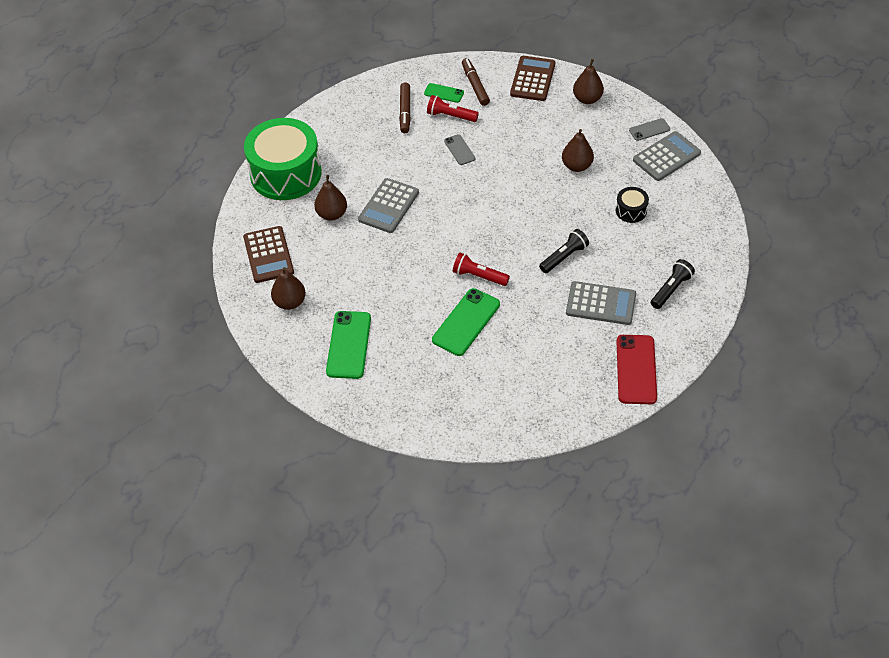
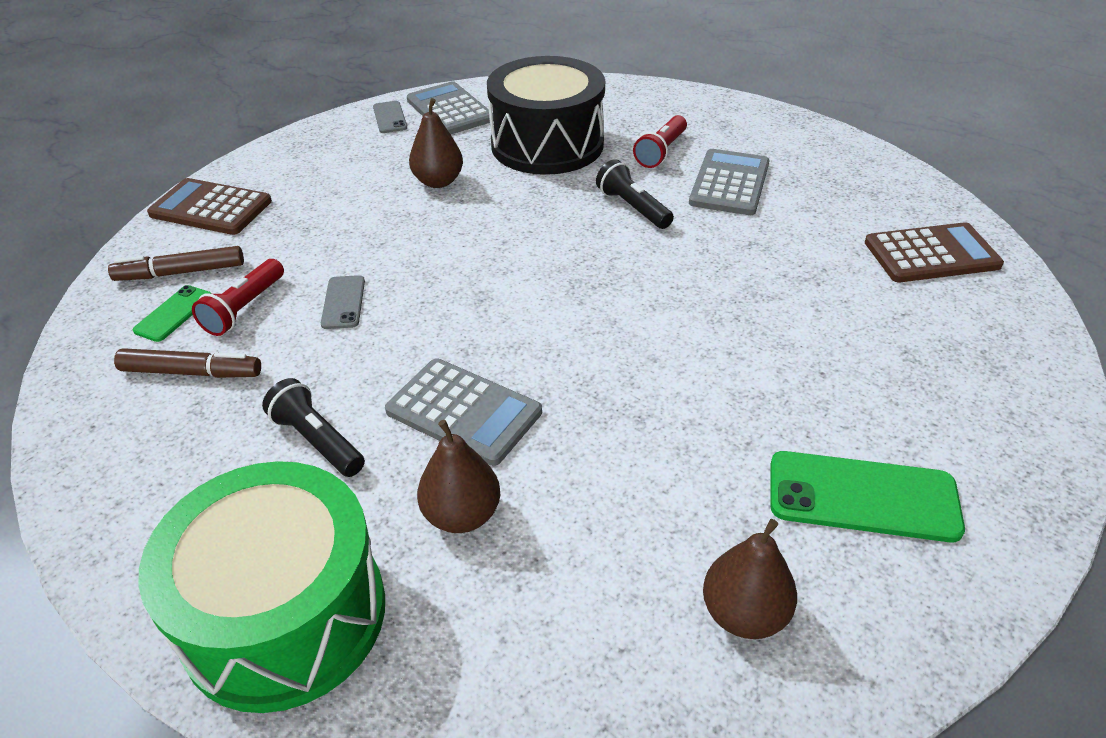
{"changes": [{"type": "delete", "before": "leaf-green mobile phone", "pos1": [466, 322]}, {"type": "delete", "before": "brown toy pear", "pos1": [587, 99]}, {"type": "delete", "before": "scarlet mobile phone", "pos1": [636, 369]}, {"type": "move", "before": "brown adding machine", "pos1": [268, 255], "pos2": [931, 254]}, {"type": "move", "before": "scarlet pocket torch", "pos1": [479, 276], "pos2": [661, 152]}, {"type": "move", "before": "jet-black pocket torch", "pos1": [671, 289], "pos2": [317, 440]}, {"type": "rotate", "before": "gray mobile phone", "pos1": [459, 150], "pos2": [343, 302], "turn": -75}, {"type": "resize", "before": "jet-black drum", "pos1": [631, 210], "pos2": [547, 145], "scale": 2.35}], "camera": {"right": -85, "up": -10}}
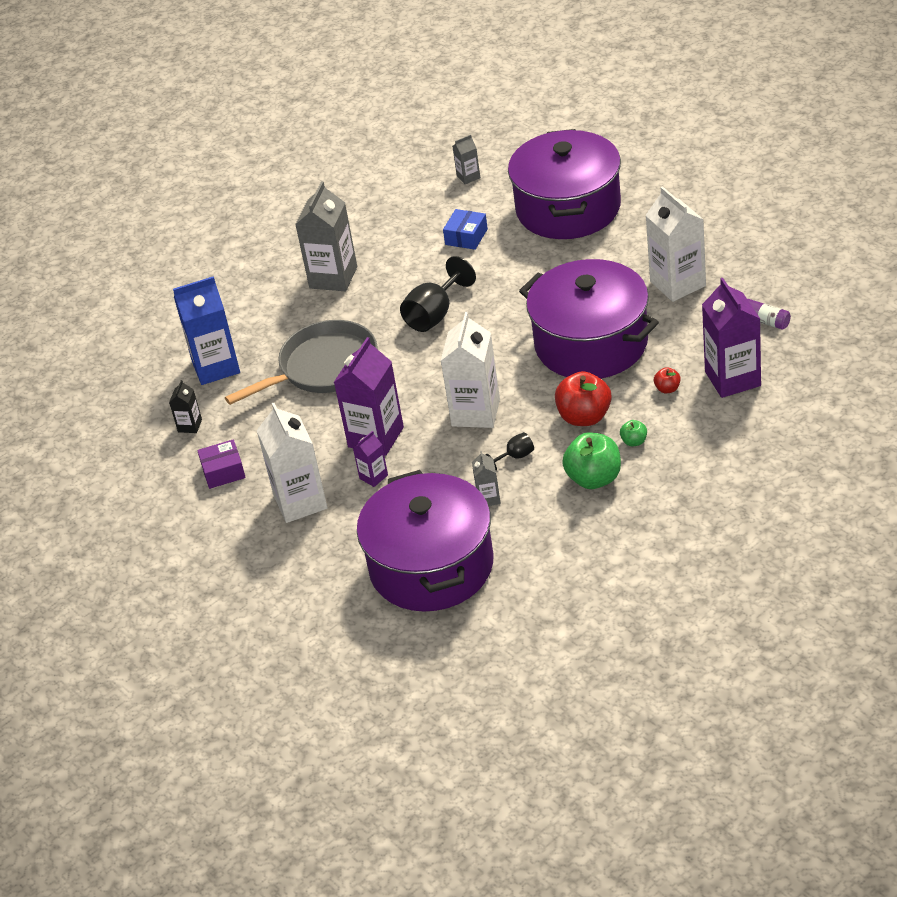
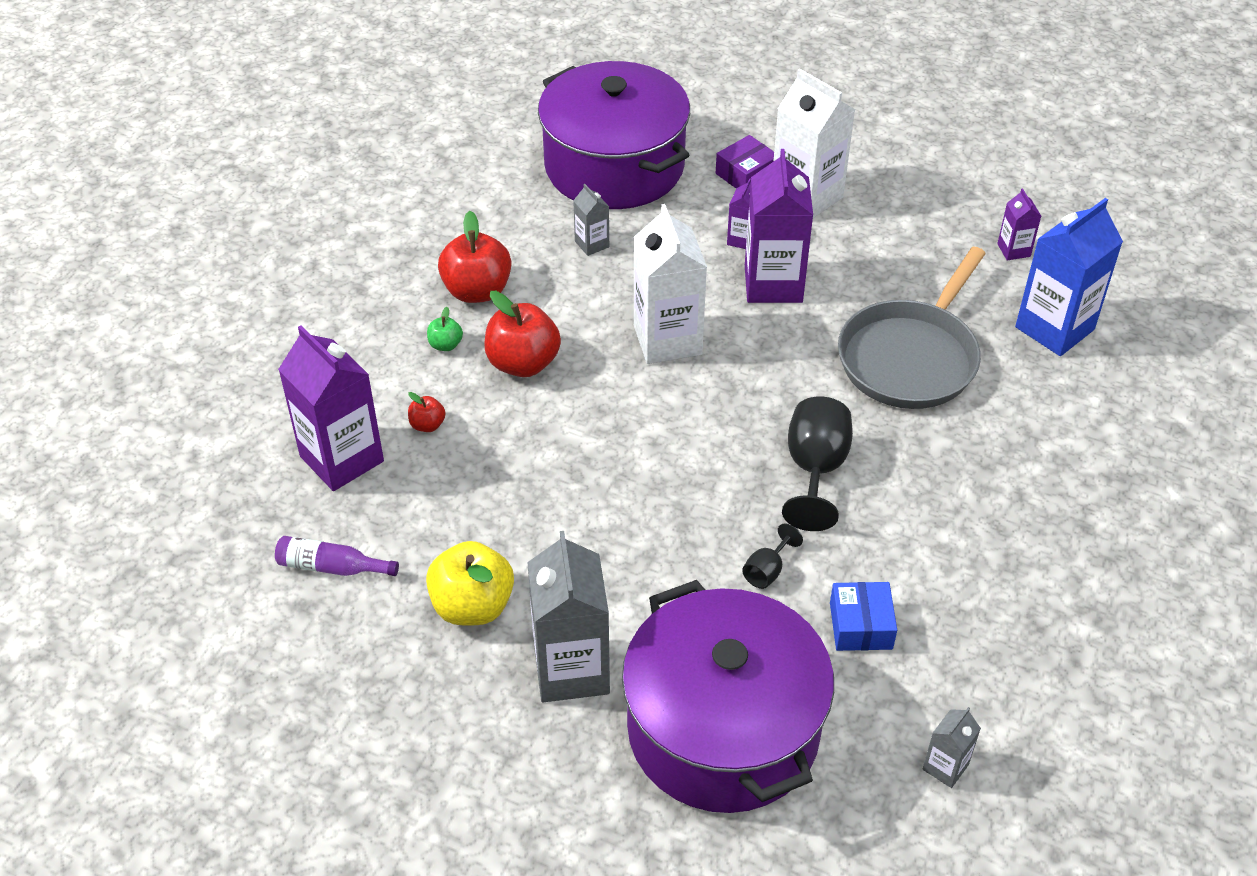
{"changes": [{"type": "delete", "before": "royal purple pot", "pos1": [591, 343]}, {"type": "move", "before": "royal purple package", "pos1": [223, 471], "pos2": [746, 175]}, {"type": "move", "before": "gray juice carton", "pos1": [333, 277], "pos2": [571, 670]}, {"type": "move", "before": "jet-black wine glass", "pos1": [516, 456], "pos2": [767, 571]}, {"type": "replace", "before": "snow-white juice carton", "after": "yellow apple", "pos1": [678, 283], "pos2": [472, 606]}, {"type": "recolor", "before": "jet-black juice carton", "after": "royal purple juice carton", "pos1": [190, 426], "pos2": [1013, 250]}, {"type": "recolor", "before": "leaf-green apple", "after": "scarlet apple", "pos1": [594, 478], "pos2": [477, 291]}], "camera": {"right": 150, "up": 5}}
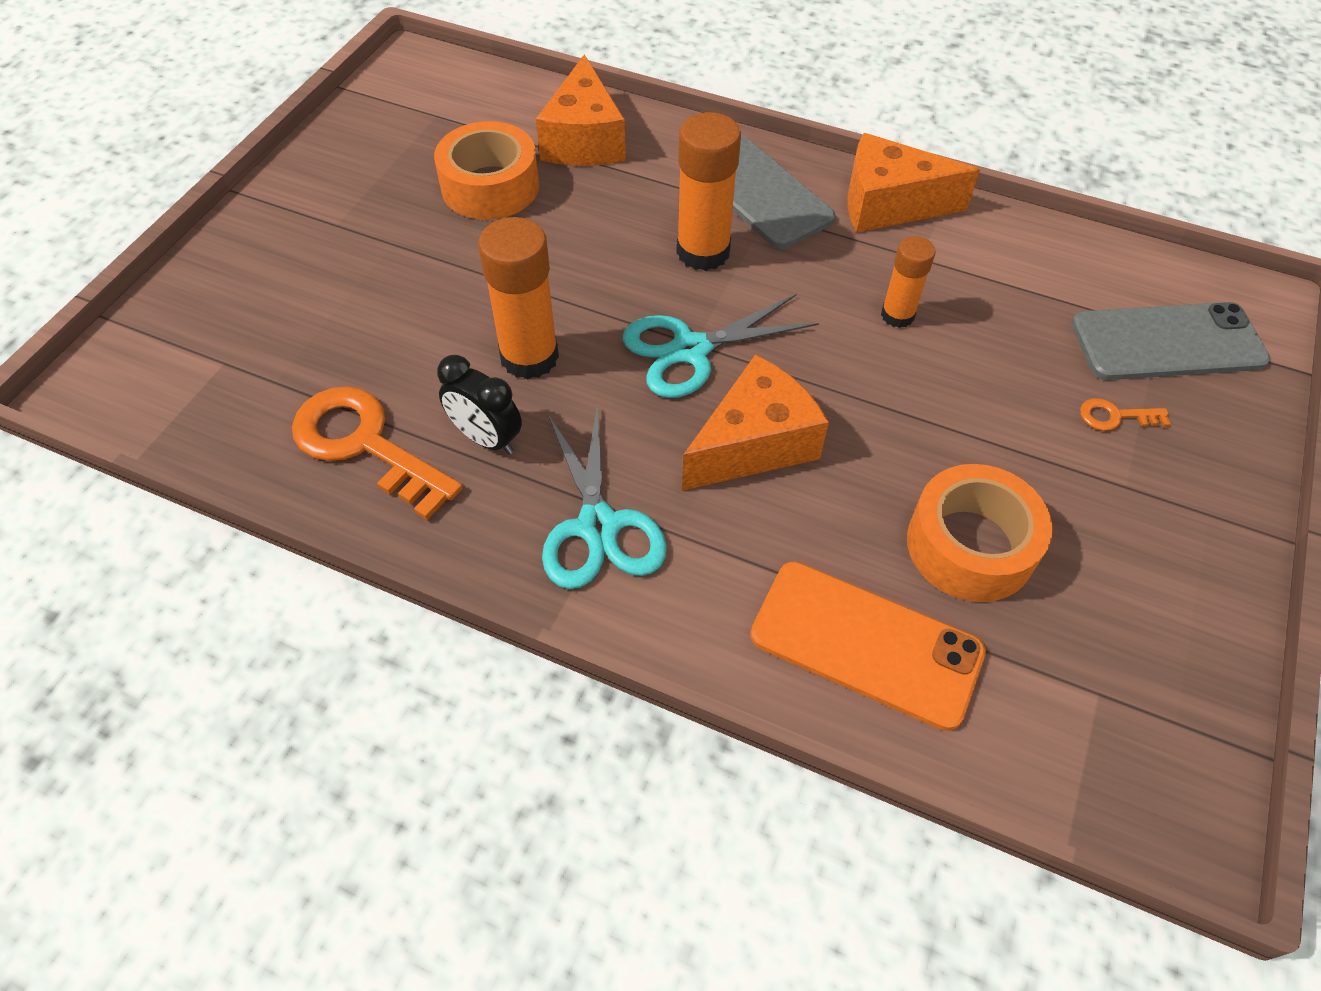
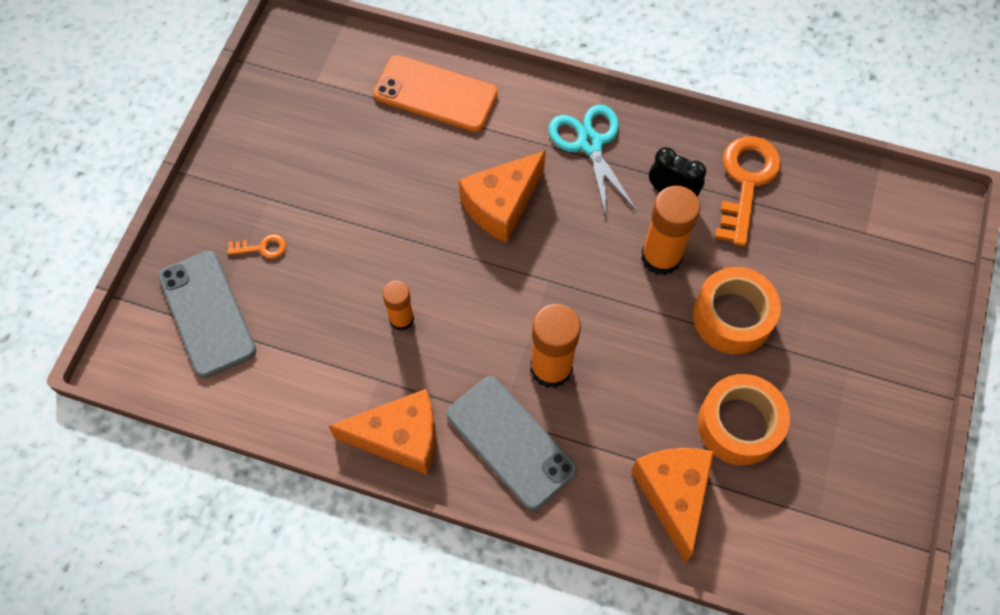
{"changes": [{"type": "delete", "before": "turquoise shears", "pos1": [690, 350]}, {"type": "move", "before": "orange-coloured tape", "pos1": [970, 545], "pos2": [732, 317]}, {"type": "rotate", "before": "orange-coloured latchkey", "pos1": [365, 445], "pos2": [746, 182], "turn": -105}, {"type": "rotate", "before": "gray mobile phone", "pos1": [1167, 342], "pos2": [207, 313], "turn": 75}], "camera": {"right": 175, "up": 10}}
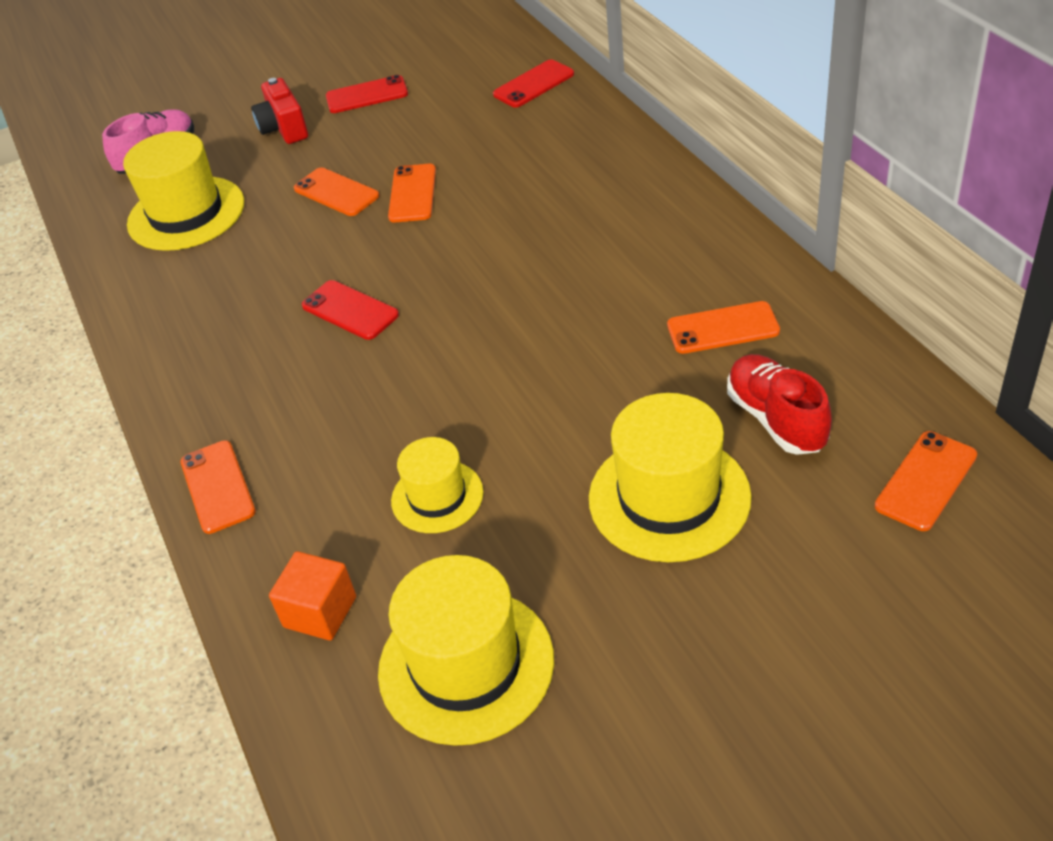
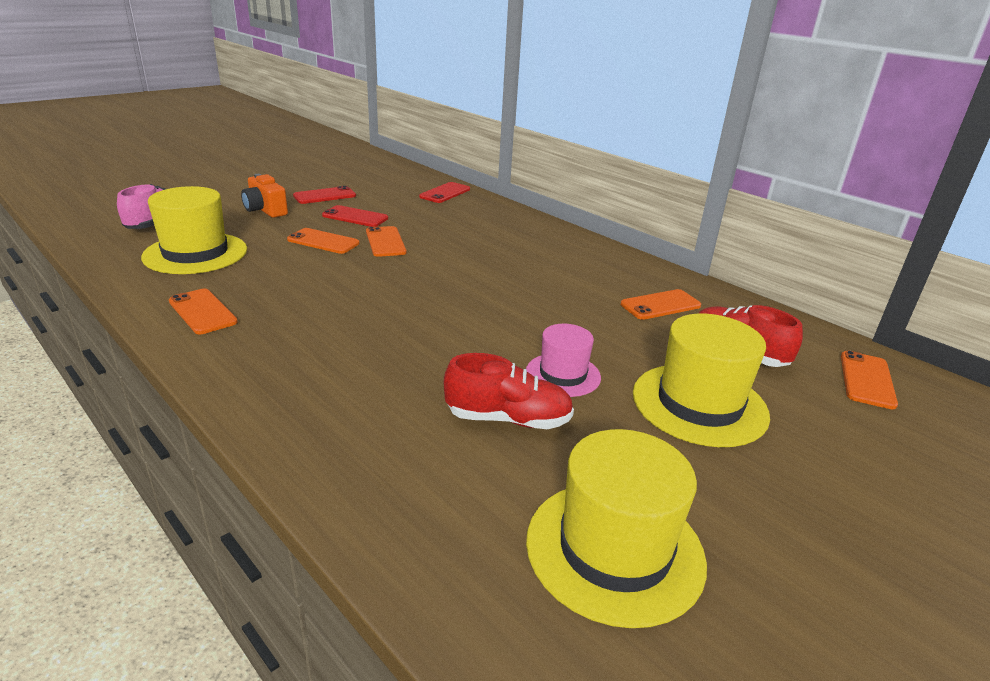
{"changes": [{"type": "delete", "before": "orange-coloured block", "pos1": [320, 612]}, {"type": "insert", "after": "rose-pink hat", "pos2": [563, 374]}, {"type": "move", "before": "orange-coloured mobile phone", "pos1": [217, 487], "pos2": [202, 312]}, {"type": "move", "before": "scarlet mobile phone", "pos1": [350, 310], "pos2": [355, 217]}, {"type": "replace", "before": "yellow hat", "after": "scarlet sneaker", "pos1": [437, 496], "pos2": [508, 419]}, {"type": "recolor", "before": "scarlet compact camera", "after": "orange-coloured compact camera", "pos1": [284, 128], "pos2": [265, 210]}], "camera": {"right": -25, "up": -15}}
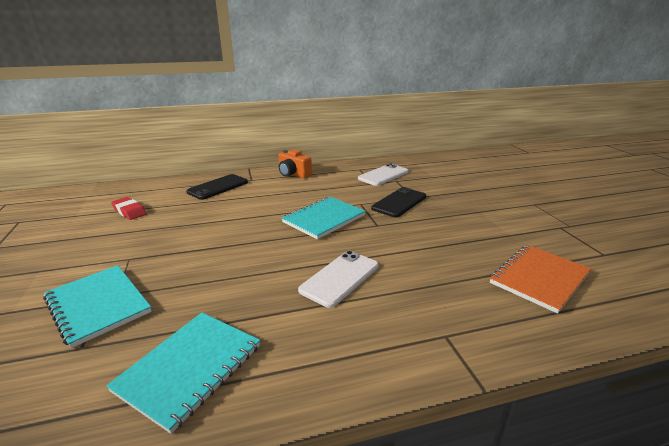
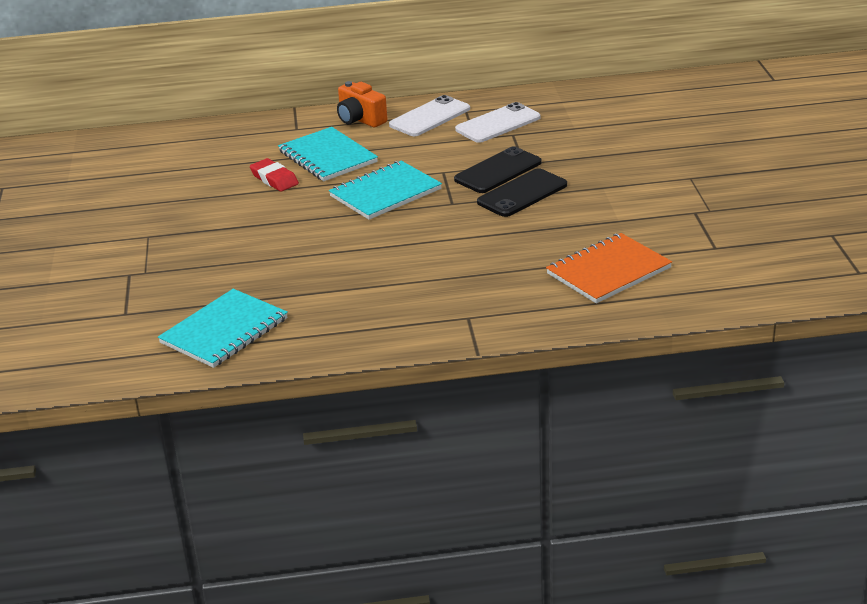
{"changes": [{"type": "move", "before": "turquoise exercise book", "pos1": [98, 305], "pos2": [328, 157]}, {"type": "move", "before": "scarlet eraser", "pos1": [129, 211], "pos2": [274, 179]}, {"type": "move", "before": "jet-black mobile phone", "pos1": [218, 187], "pos2": [522, 193]}, {"type": "move", "before": "snow-white mobile phone", "pos1": [340, 278], "pos2": [430, 117]}], "camera": {"right": 10, "up": 5}}
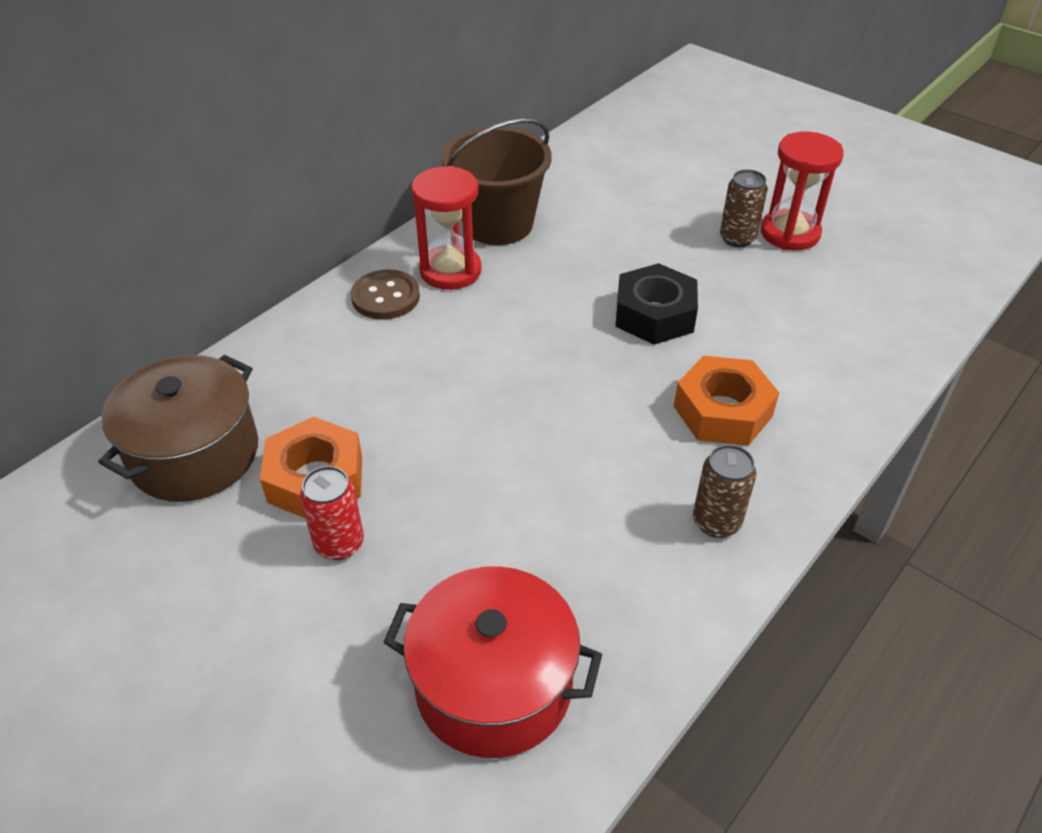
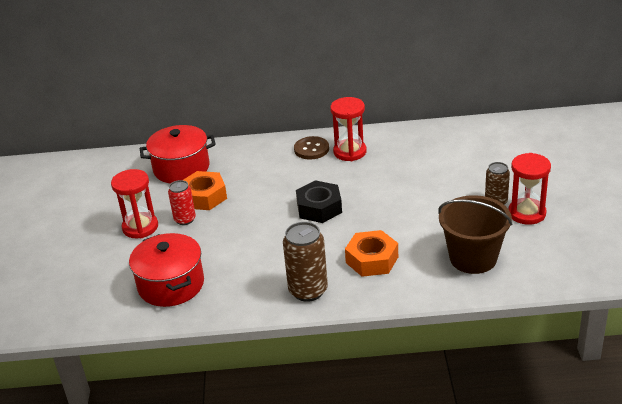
{"changes": [{"type": "insert", "after": "scarlet sand timer", "pos2": [140, 227]}, {"type": "move", "before": "brown bucket", "pos1": [498, 224], "pos2": [473, 258]}, {"type": "move", "before": "jet-black hex nut", "pos1": [654, 315], "pos2": [319, 208]}, {"type": "recolor", "before": "brown pot", "after": "scarlet pot", "pos1": [194, 454], "pos2": [181, 168]}, {"type": "resize", "before": "brown tin", "pos1": [716, 522], "pos2": [308, 290], "scale": 1.59}], "camera": {"right": 50, "up": -10}}
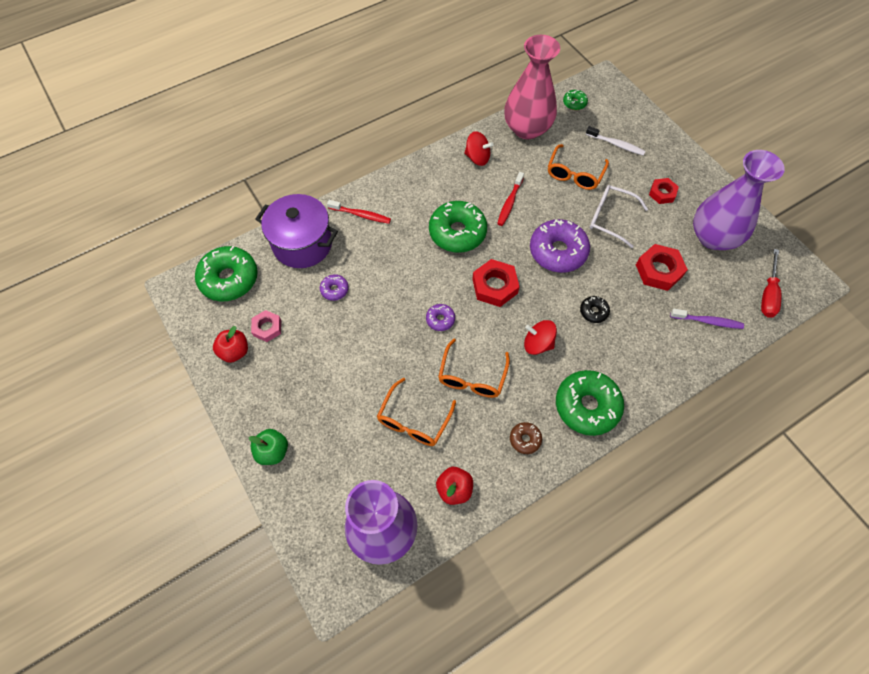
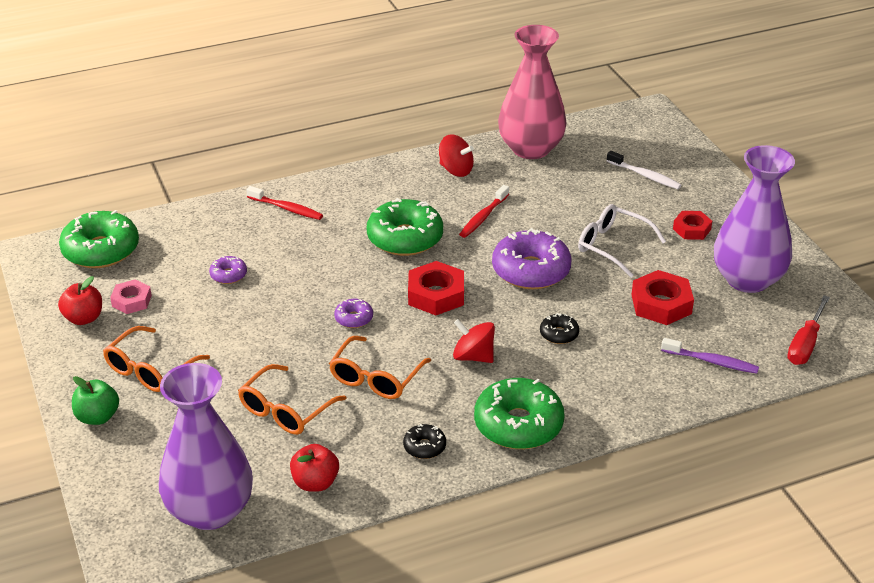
{"changes": [{"type": "delete", "before": "royal purple pot", "pos1": [302, 244]}, {"type": "delete", "before": "leaf-green donut", "pos1": [574, 103]}, {"type": "move", "before": "orange-coloured glasses", "pos1": [574, 174], "pos2": [150, 369]}, {"type": "recolor", "before": "brown donut", "after": "jet-black donut", "pos1": [525, 439], "pos2": [424, 447]}], "camera": {"right": 10, "up": -25}}
